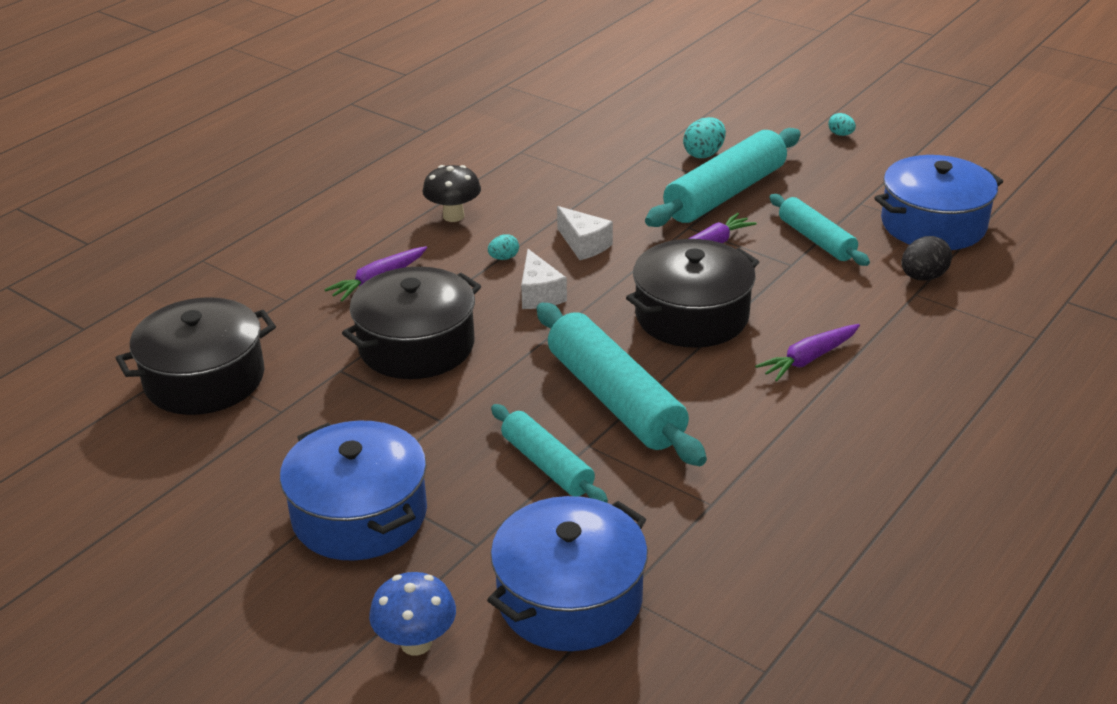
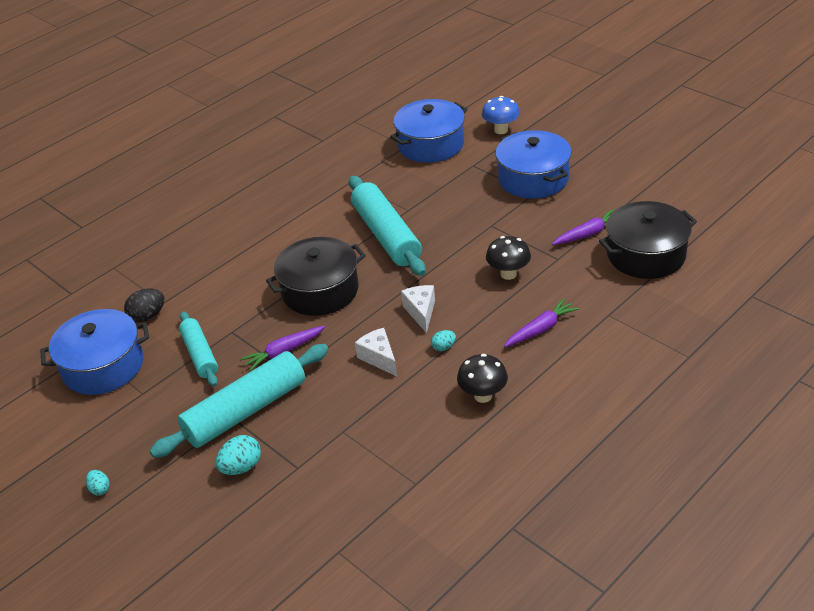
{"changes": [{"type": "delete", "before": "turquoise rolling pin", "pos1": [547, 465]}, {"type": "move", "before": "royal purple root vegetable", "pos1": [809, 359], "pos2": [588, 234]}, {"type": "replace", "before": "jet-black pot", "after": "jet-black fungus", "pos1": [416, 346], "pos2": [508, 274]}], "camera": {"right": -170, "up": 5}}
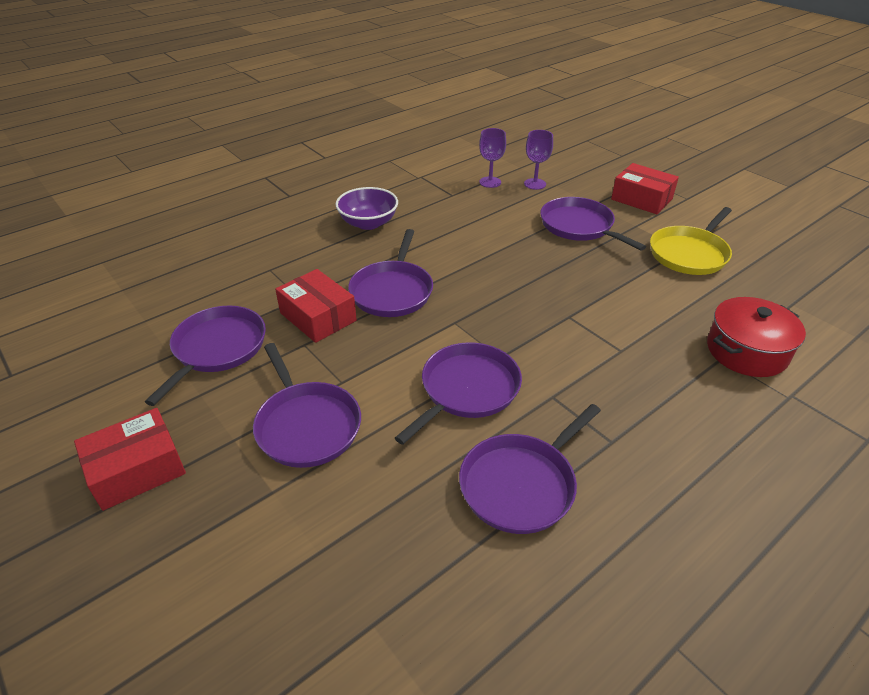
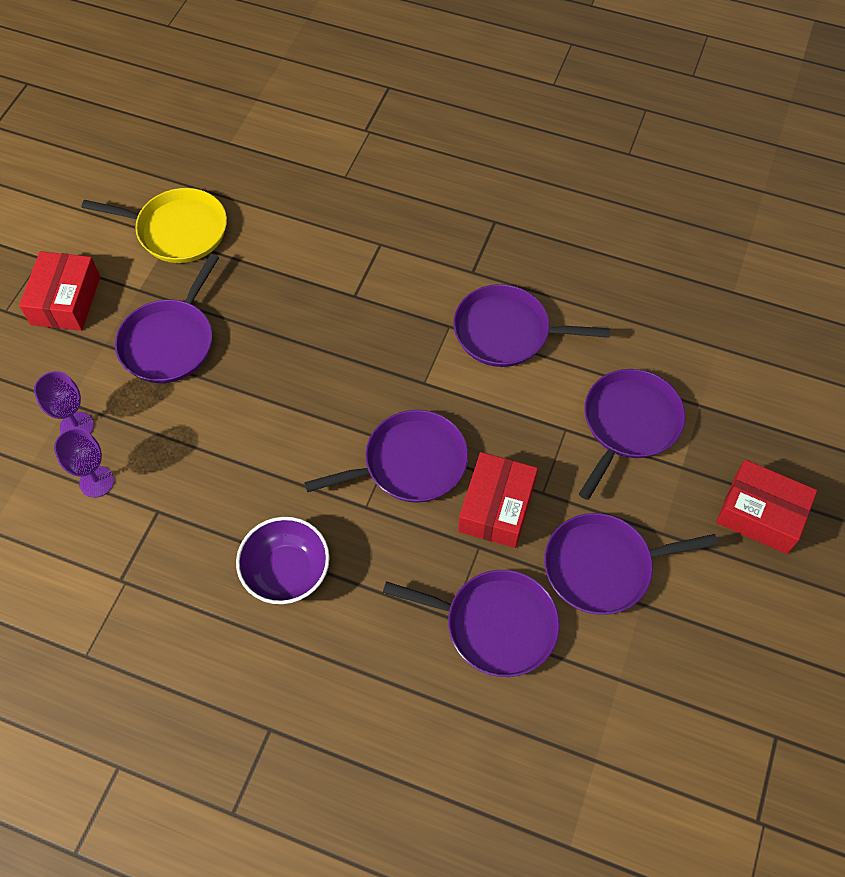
{"changes": [{"type": "delete", "before": "scarlet pot", "pos1": [746, 351]}, {"type": "move", "before": "royal purple pan", "pos1": [521, 484], "pos2": [495, 625]}], "camera": {"right": -120, "up": 20}}
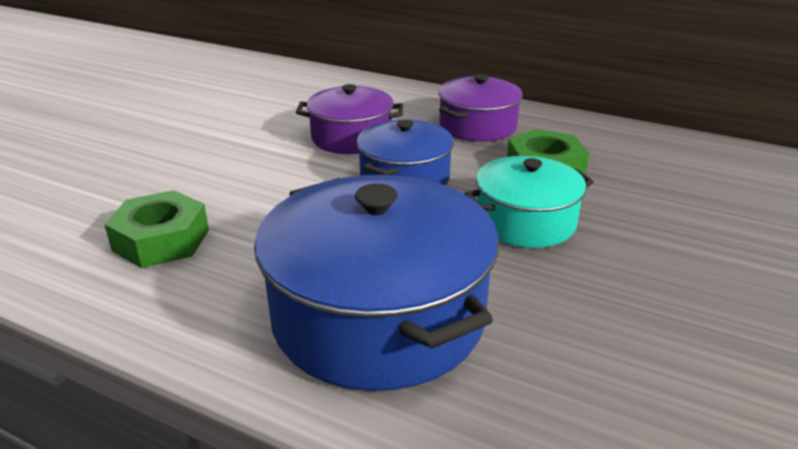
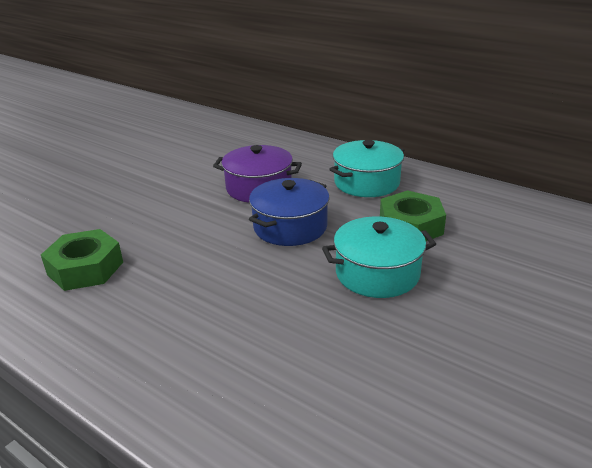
{"changes": [{"type": "delete", "before": "royal blue pot", "pos1": [379, 317]}, {"type": "recolor", "before": "royal purple pot", "after": "turquoise pot", "pos1": [478, 126], "pos2": [367, 183]}], "camera": {"right": 10, "up": 0}}
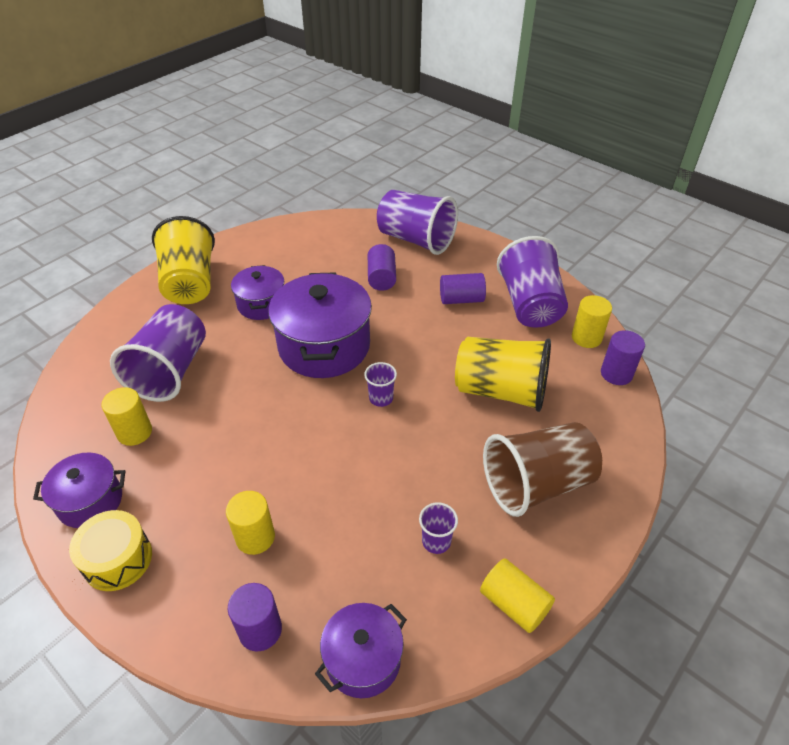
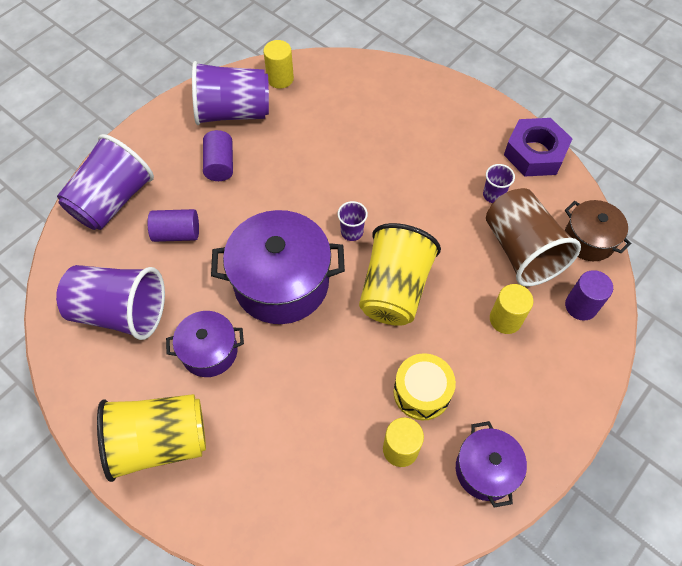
{"changes": [{"type": "delete", "before": "royal purple solid cylinder", "pos1": [616, 374]}, {"type": "move", "before": "yellow drum", "pos1": [117, 559], "pos2": [422, 392]}, {"type": "move", "before": "royal purple tumbler", "pos1": [170, 371], "pos2": [120, 312]}, {"type": "move", "before": "yellow tumbler", "pos1": [500, 391], "pos2": [394, 289]}, {"type": "move", "before": "brown tumbler", "pos1": [537, 484], "pos2": [521, 251]}, {"type": "replace", "before": "yellow solid cylinder", "after": "royal purple hex nut", "pos1": [514, 604], "pos2": [535, 153]}, {"type": "recolor", "before": "royal purple pot", "after": "brown pot", "pos1": [363, 659], "pos2": [589, 240]}], "camera": {"right": -90, "up": 15}}
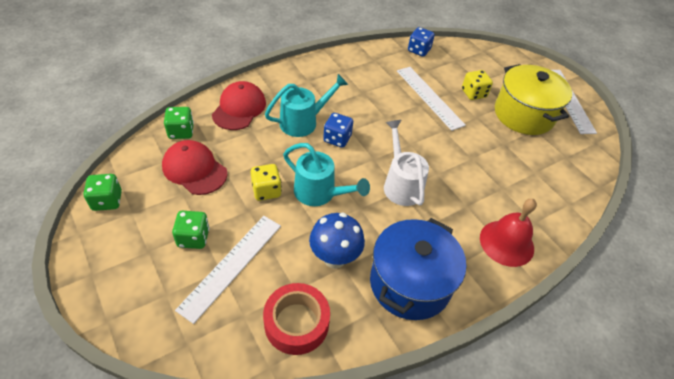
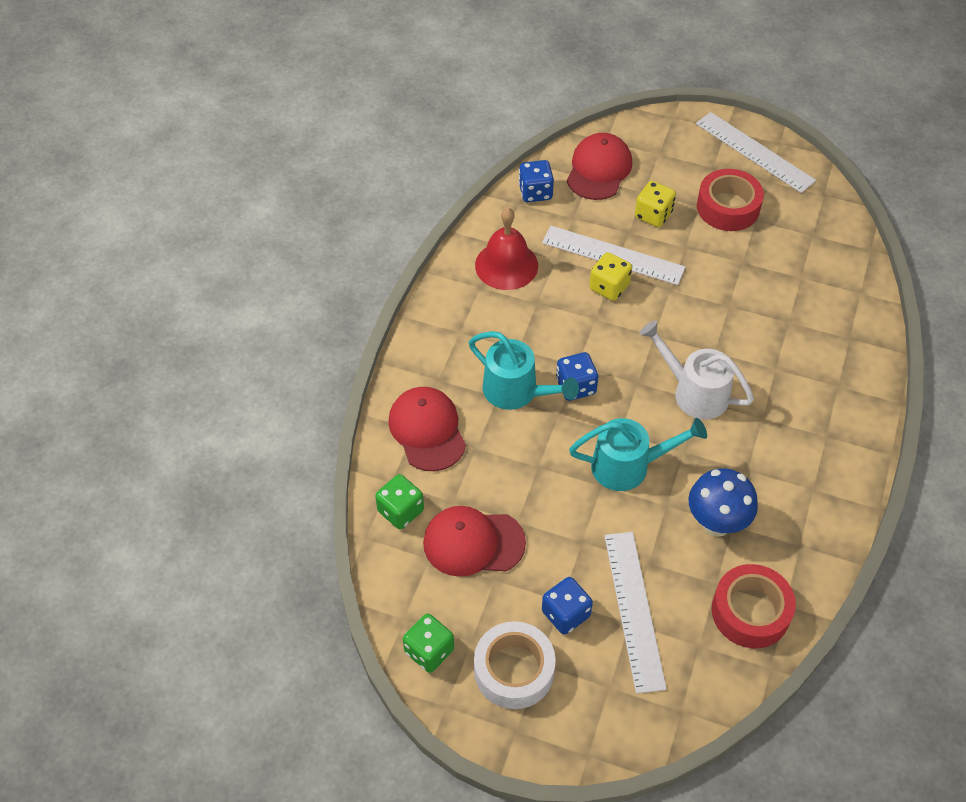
{"changes": [{"type": "delete", "before": "royal blue pot", "pos1": [410, 283]}, {"type": "insert", "after": "snow-white tape", "pos2": [514, 670]}, {"type": "insert", "after": "scarlet peaked cap", "pos2": [599, 169]}, {"type": "move", "before": "yellow game die", "pos1": [266, 191], "pos2": [609, 287]}, {"type": "move", "before": "scarlet bell", "pos1": [506, 243], "pos2": [506, 265]}, {"type": "replace", "before": "yellow pot", "after": "scarlet tape", "pos1": [523, 115], "pos2": [728, 207]}, {"type": "recolor", "before": "leaf-green game die", "after": "royal blue game die", "pos1": [193, 238], "pos2": [565, 614]}, {"type": "rotate", "before": "turquoise sprinkling can", "pos1": [304, 122], "pos2": [517, 392], "turn": 105}], "camera": {"right": -35, "up": 5}}
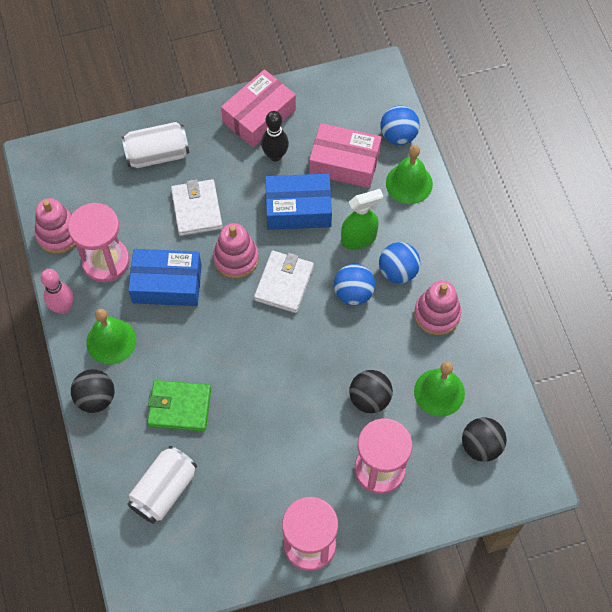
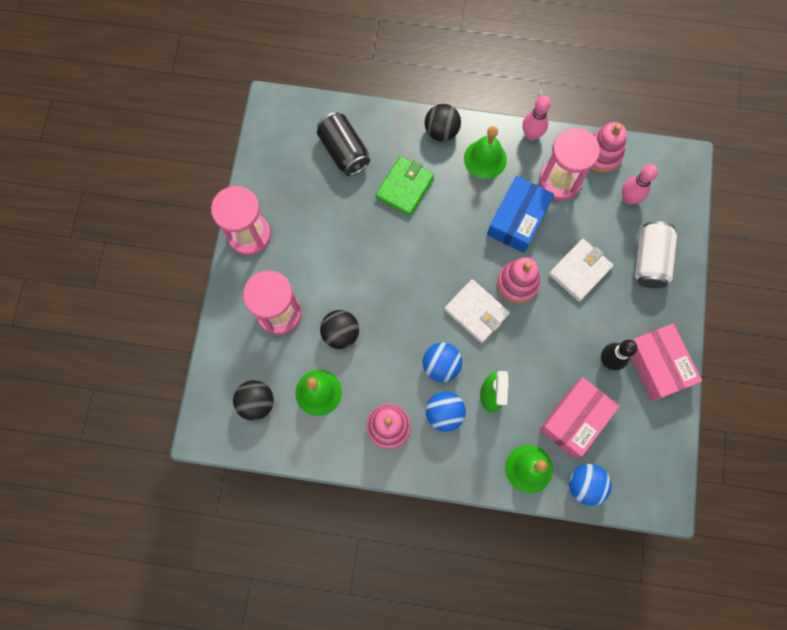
{"changes": [{"type": "delete", "before": "royal blue package", "pos1": [298, 209]}, {"type": "insert", "after": "rose-pink tenpin", "pos2": [628, 198]}, {"type": "recolor", "before": "snow-white tin", "after": "jet-black tin", "pos1": [164, 490], "pos2": [344, 151]}, {"type": "rotate", "before": "snow-white wallet", "pos1": [196, 209], "pos2": [579, 271], "turn": -60}], "camera": {"right": 115, "up": 10}}
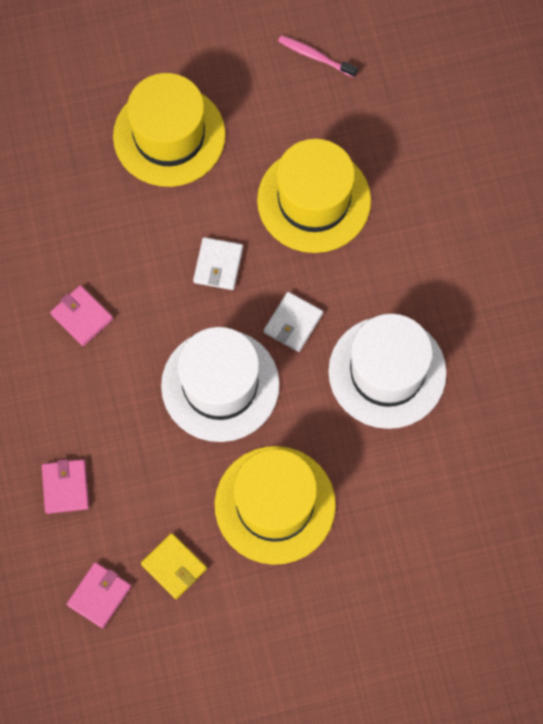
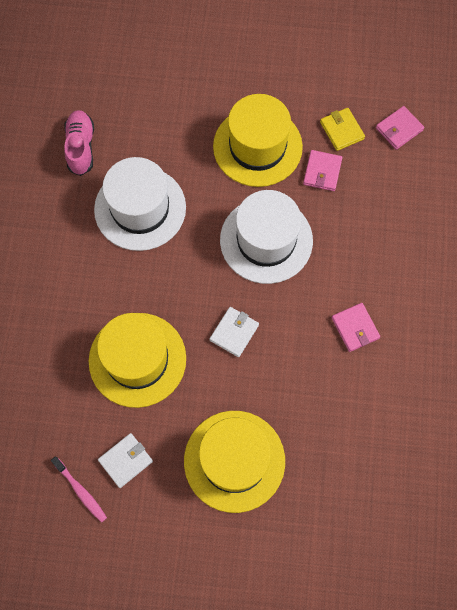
{"changes": [{"type": "insert", "after": "rose-pink sneaker", "pos2": [81, 147]}, {"type": "move", "before": "rose-pink wallet", "pos1": [65, 487], "pos2": [322, 172]}, {"type": "move", "before": "snow-white wallet", "pos1": [293, 323], "pos2": [125, 460]}], "camera": {"right": -160, "up": 0}}
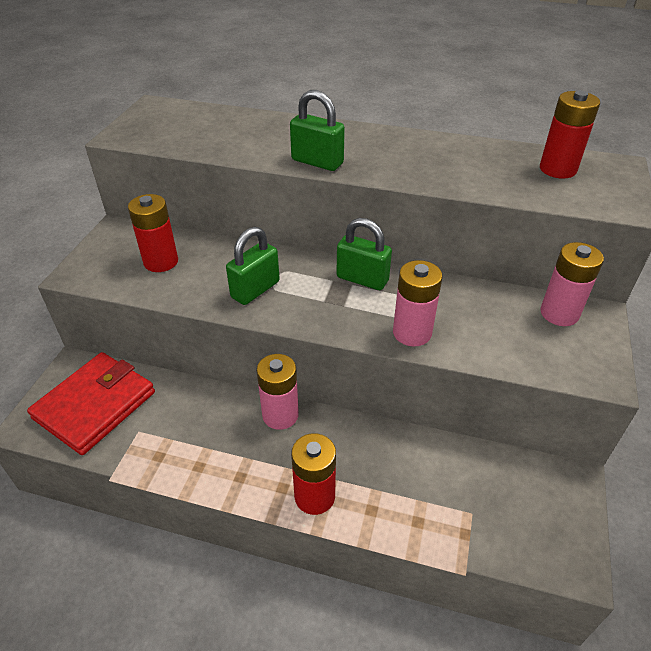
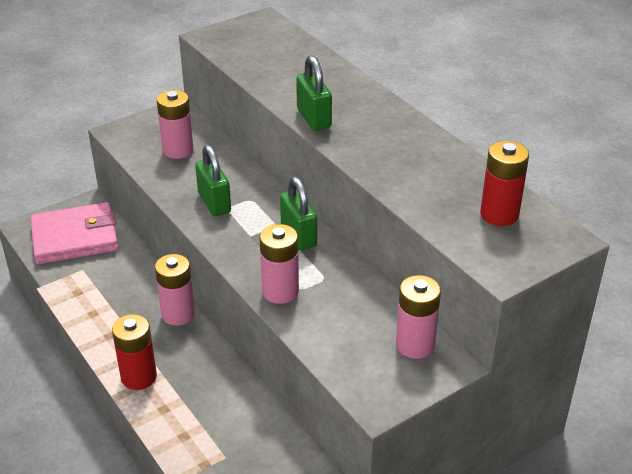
{"changes": [{"type": "recolor", "before": "scarlet wallet", "after": "rose-pink wallet", "pos1": [95, 405], "pos2": [75, 237]}, {"type": "recolor", "before": "scarlet power cell", "after": "rose-pink power cell", "pos1": [161, 262], "pos2": [178, 150]}, {"type": "rotate", "before": "leaf-green lock", "pos1": [255, 290], "pos2": [214, 203], "turn": 75}], "camera": {"right": 40, "up": -5}}
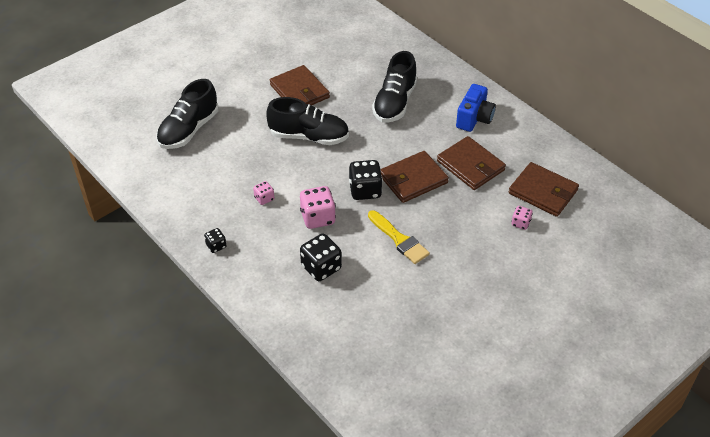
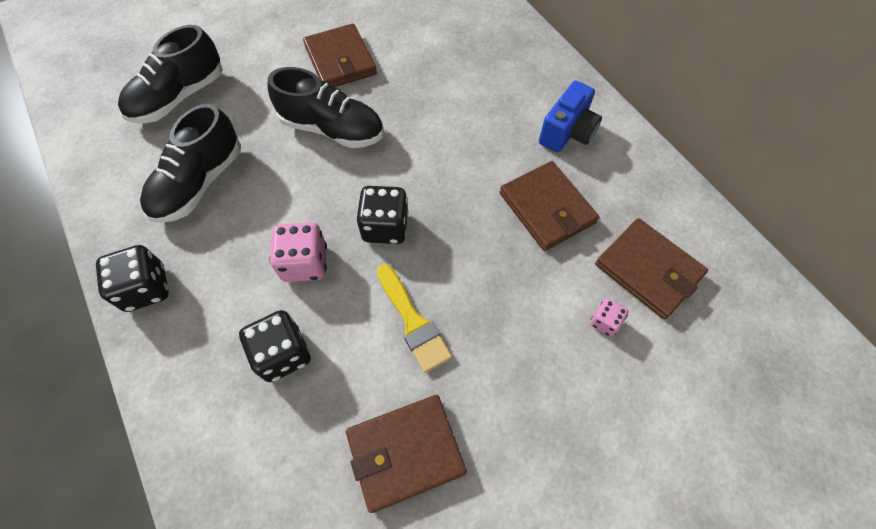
{"changes": [{"type": "delete", "before": "rose-pink game die", "pos1": [264, 198]}, {"type": "move", "before": "jet-black sneaker", "pos1": [394, 103], "pos2": [199, 183]}, {"type": "move", "before": "brown wallet", "pos1": [413, 179], "pos2": [405, 452]}, {"type": "resize", "before": "jet-black game die", "pos1": [216, 246], "pos2": [146, 288], "scale": 1.84}], "camera": {"right": 10, "up": 15}}
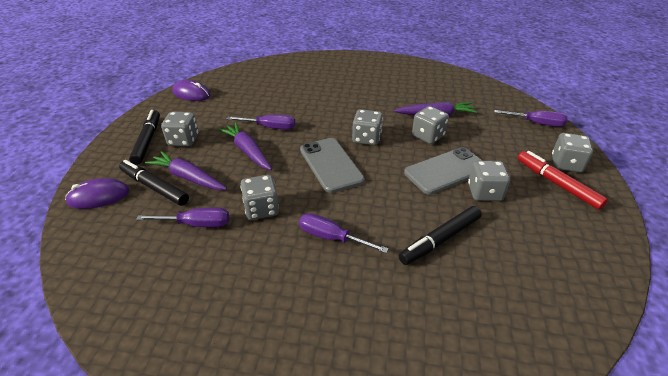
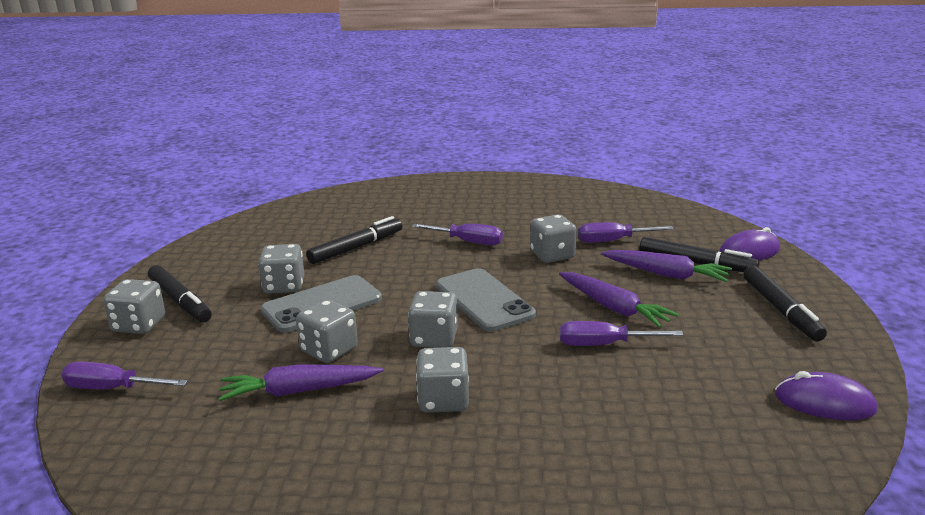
{"changes": [{"type": "move", "before": "gray game die", "pos1": [183, 140], "pos2": [443, 400]}, {"type": "recolor", "before": "scarlet felt pen", "after": "jet-black felt pen", "pos1": [557, 184], "pos2": [180, 301]}], "camera": {"right": 175, "up": -15}}
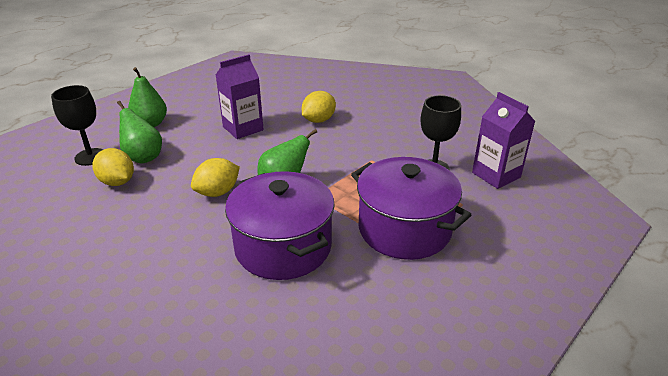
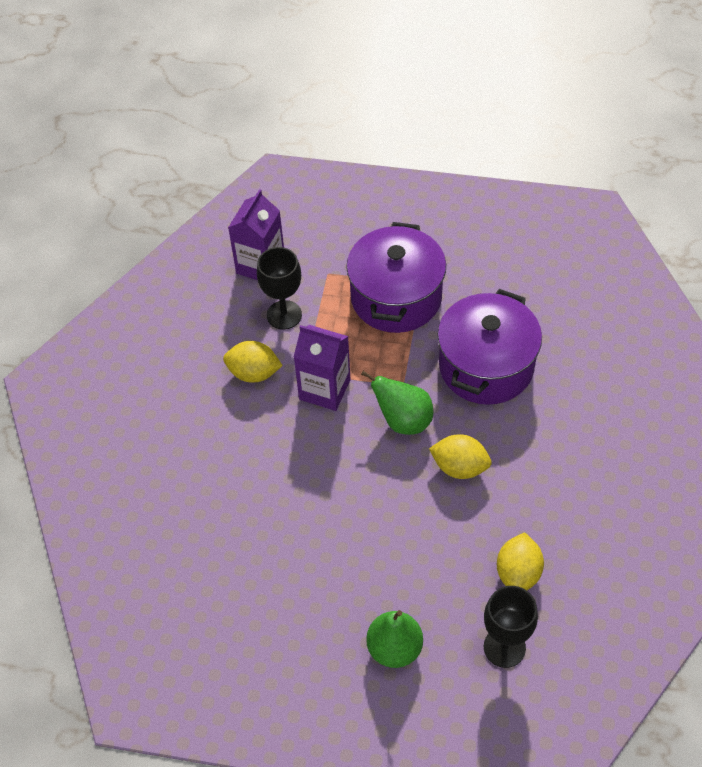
{"changes": [{"type": "delete", "before": "leaf-green toy pear", "pos1": [143, 157]}, {"type": "move", "before": "royal purple juice carton", "pos1": [243, 128], "pos2": [324, 389]}, {"type": "move", "before": "yellow toy lemon", "pos1": [318, 120], "pos2": [254, 373]}], "camera": {"right": -120, "up": 20}}
